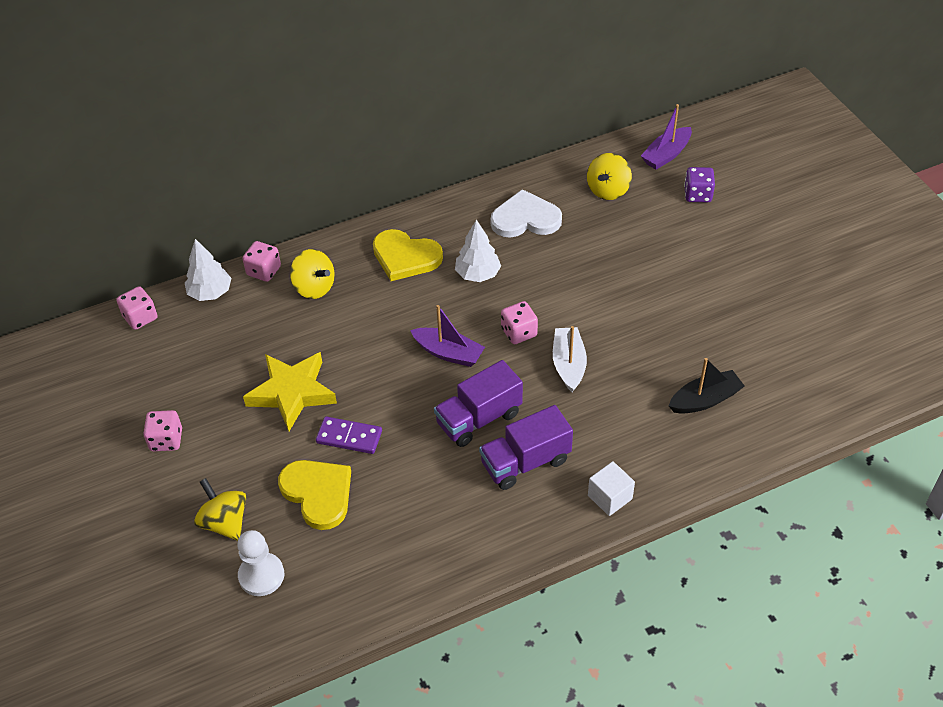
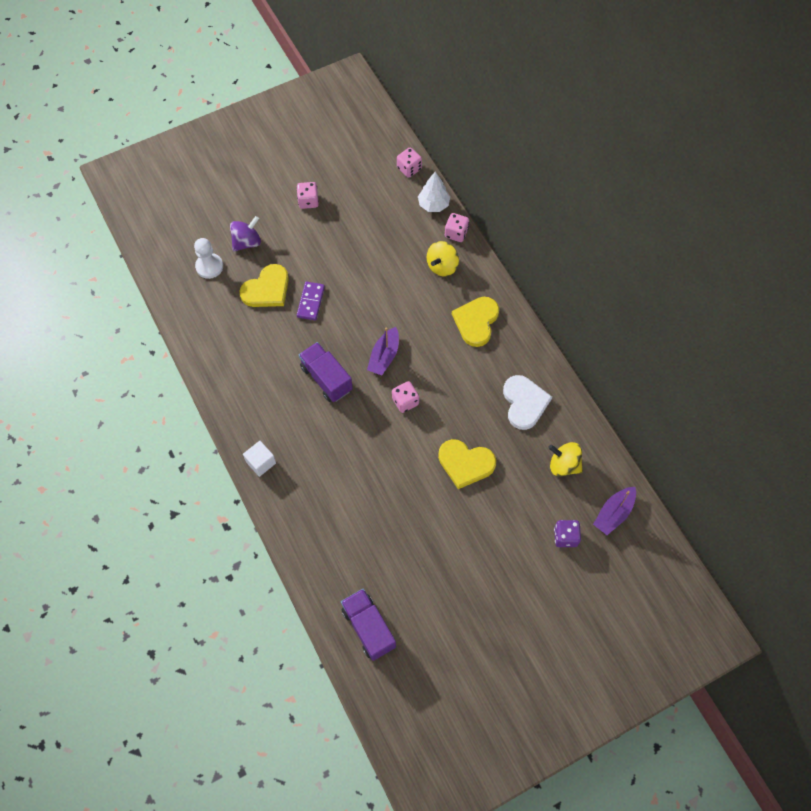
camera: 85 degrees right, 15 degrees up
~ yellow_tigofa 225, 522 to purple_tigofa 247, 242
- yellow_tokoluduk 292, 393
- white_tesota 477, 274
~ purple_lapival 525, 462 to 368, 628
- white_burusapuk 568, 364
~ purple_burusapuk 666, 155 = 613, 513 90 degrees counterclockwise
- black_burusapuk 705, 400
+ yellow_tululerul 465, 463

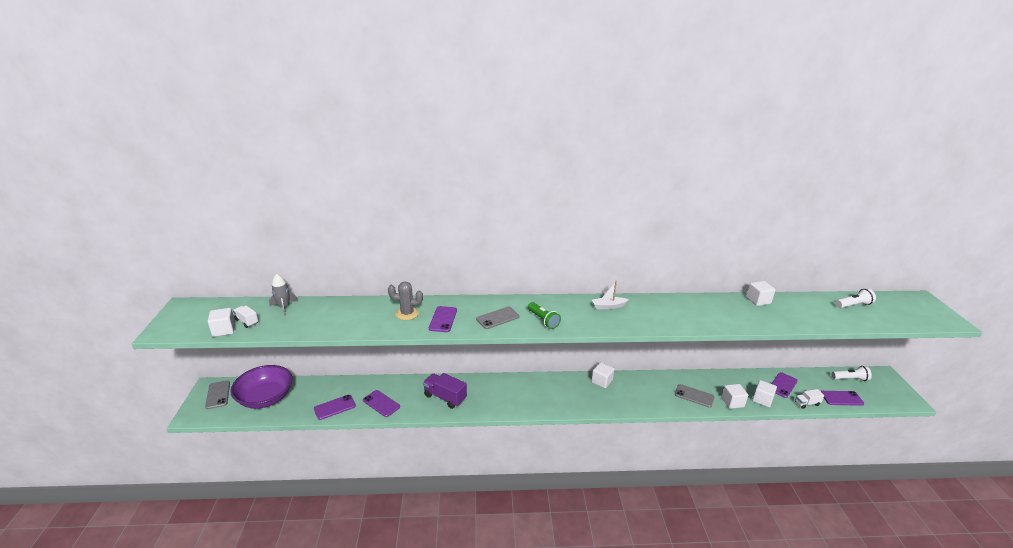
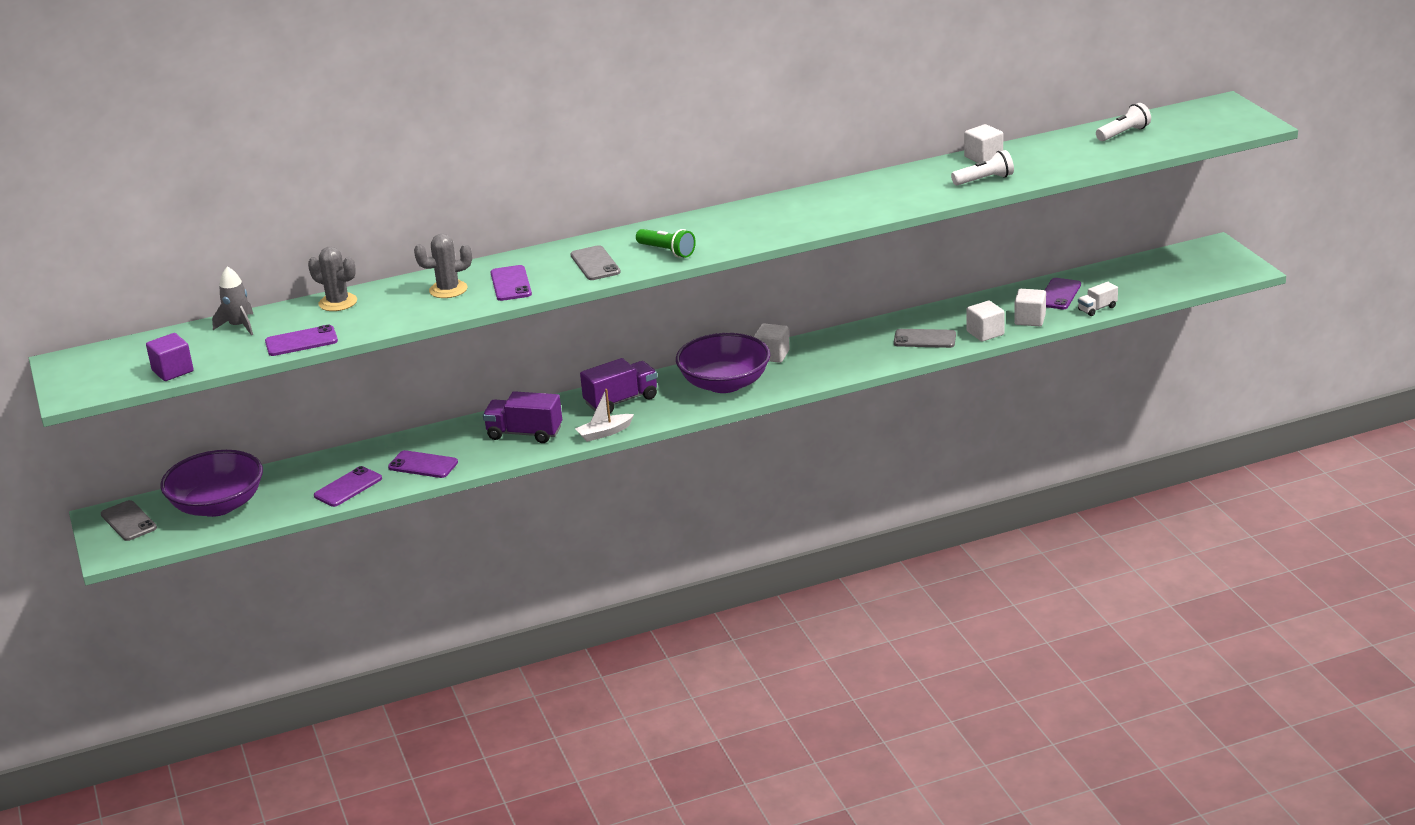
camera: 15 degrees left, 0 degrees up
~ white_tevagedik 224, 330 to purple_tevagedik 172, 371
- white_lapival 247, 321
~ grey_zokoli 497, 318 = 595, 264 60 degrees counterclockwise
~ white_burusapuk 608, 306 to 604, 433
~ purple_zokoli 841, 398 to 301, 341
~ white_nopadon 850, 379 to 984, 180
+ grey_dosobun 338, 302
+ purple_lapival 621, 401
+ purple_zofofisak 724, 383

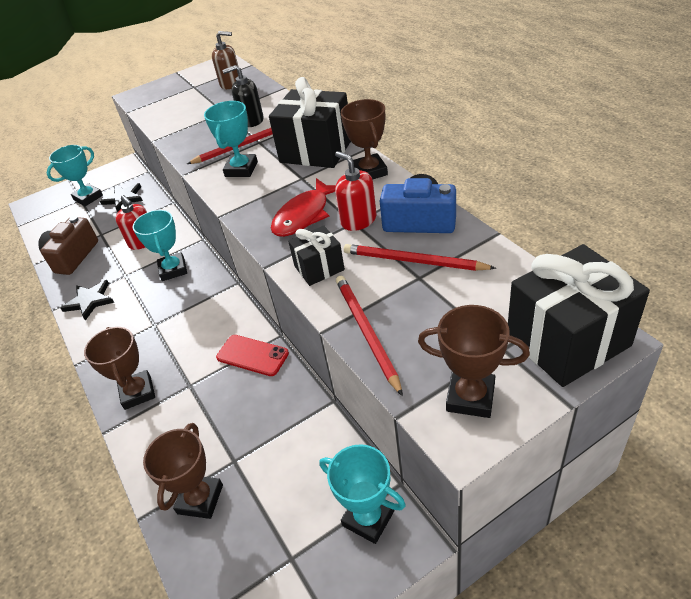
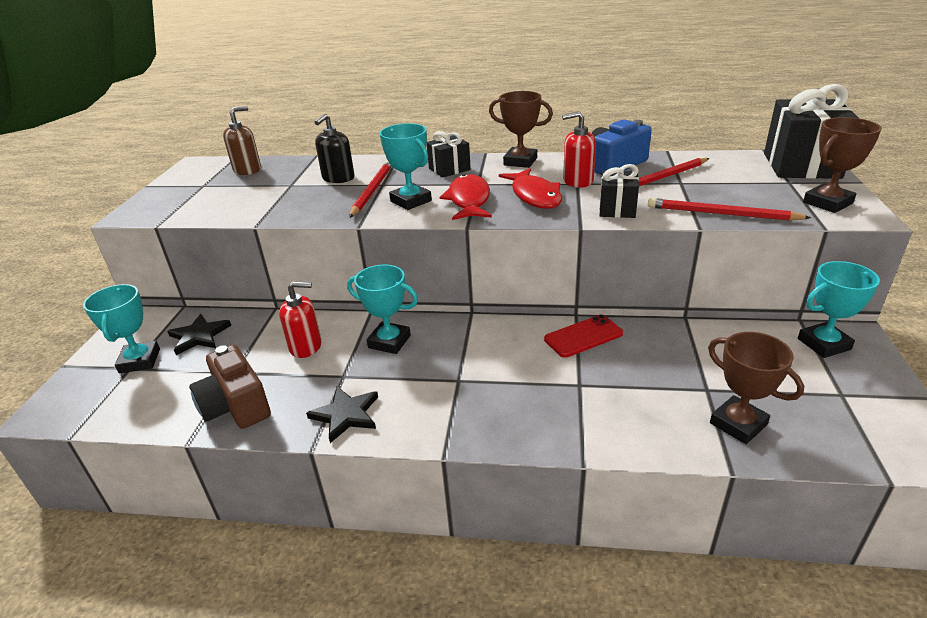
camera: 55 degrees left, 10 degrees down
- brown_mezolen 137, 392
~ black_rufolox 316, 151 = 449, 169 x0.53
+ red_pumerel 469, 200

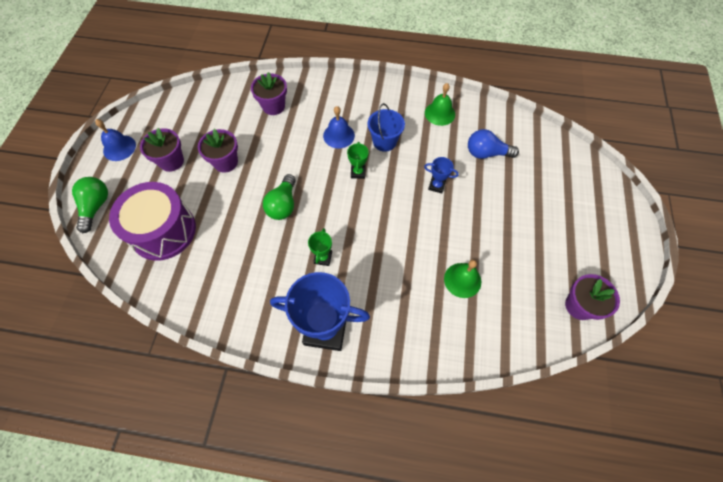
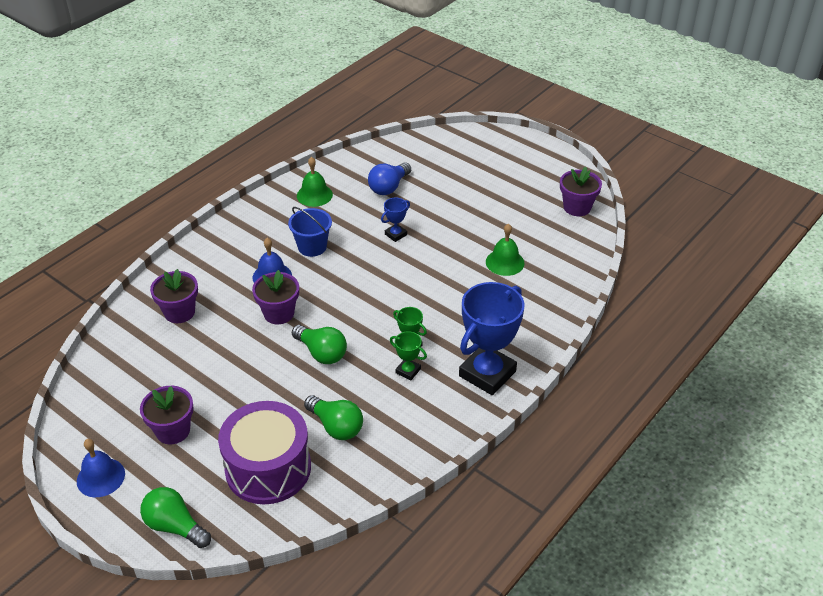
camera: 60 degrees left, 20 degrees down
~ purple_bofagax 225, 162 to 279, 313
~ green_mezolen 358, 172 to 408, 371
+ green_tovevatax 336, 426

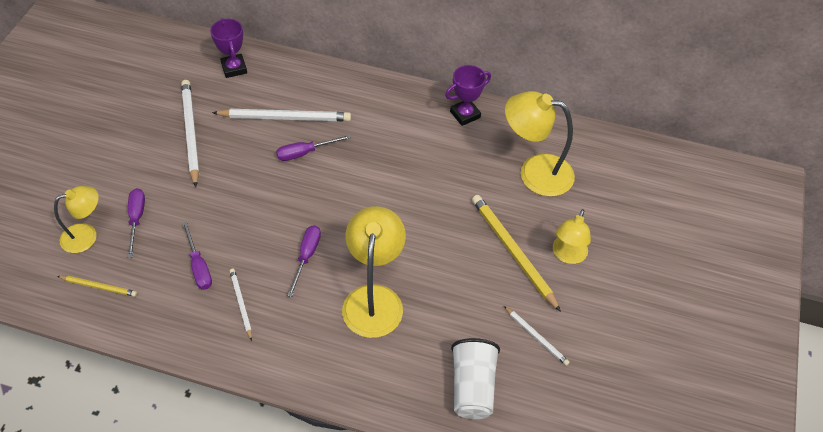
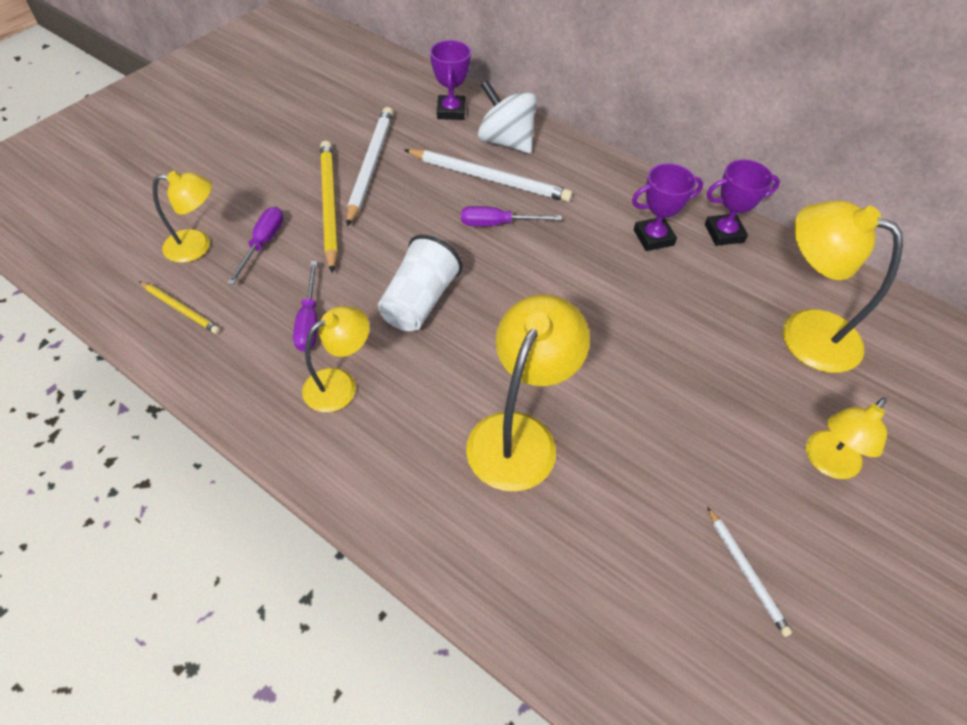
camera: 20 degrees right, 0 degrees up
~ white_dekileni 241, 304 to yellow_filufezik 340, 384
- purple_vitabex 306, 256
~ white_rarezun 472, 387 to 419, 301
~ yellow_dekileni 512, 252 to 329, 205
+ white_tigofa 506, 141
+ purple_mezolen 653, 237

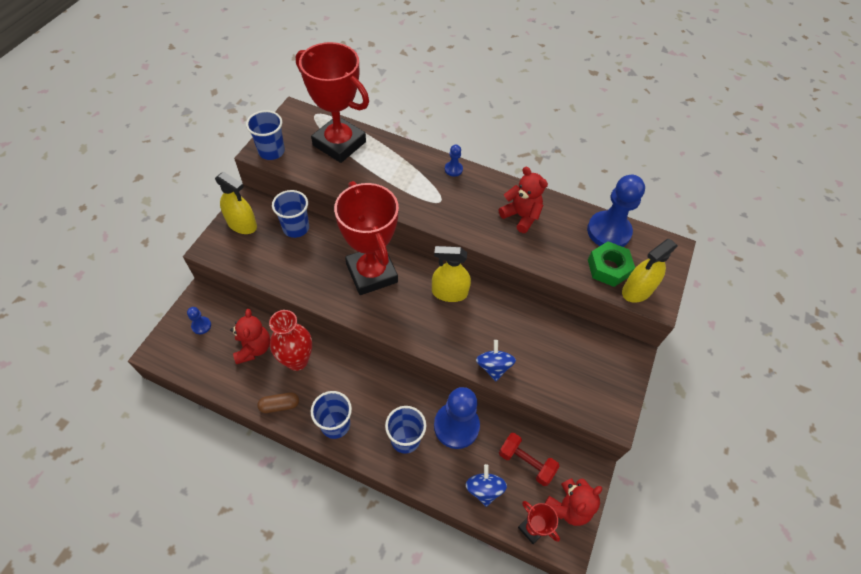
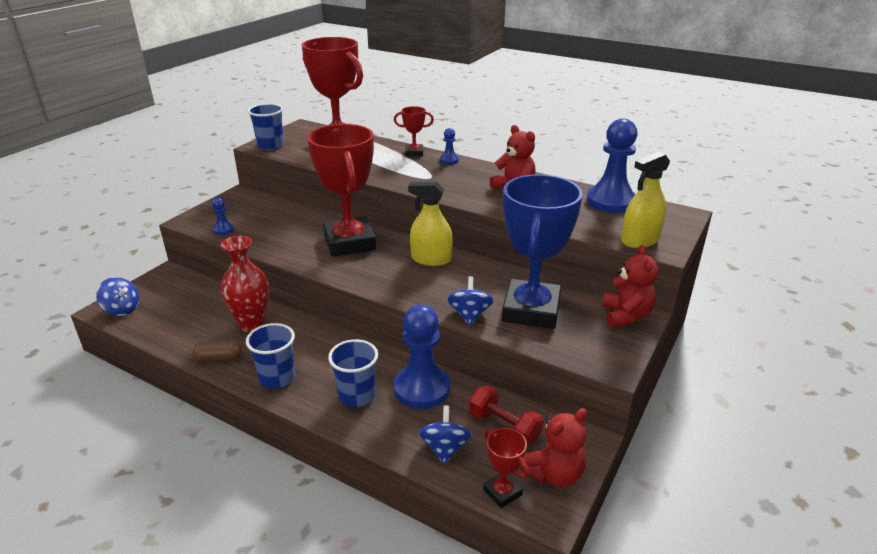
camera: 10 degrees right, 25 degrees down
~ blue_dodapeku 201, 326 to 223, 230
- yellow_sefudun 242, 224
~ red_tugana 253, 348 to 626, 316
- blue_rarezun 296, 228
- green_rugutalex 608, 268
+ blue_tigofa 122, 309
+ red_mezolen 414, 153
+ blue_mezolen 531, 310

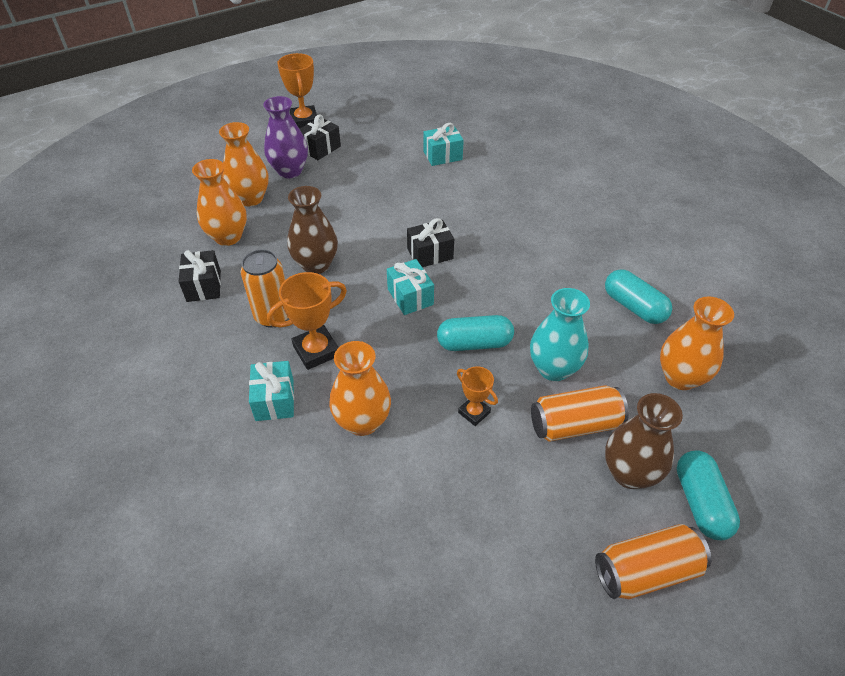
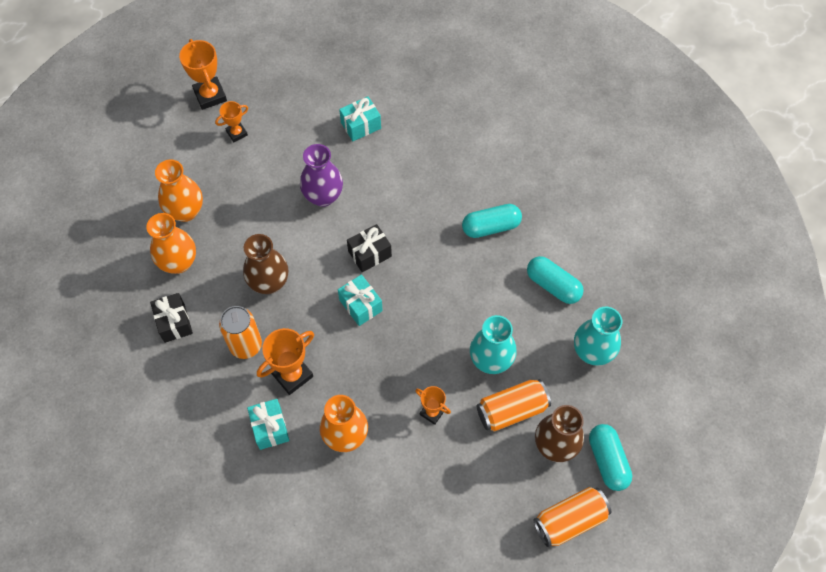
camera: 10 degrees left, 15 degrees up
~ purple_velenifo 290, 171 to 323, 196
~ black_rufolox 320, 148 to orange_mezolen 237, 133
~ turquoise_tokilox 474, 343 to 491, 227
~ orange_velenifo 680, 377 to turquoise_velenifo 592, 352

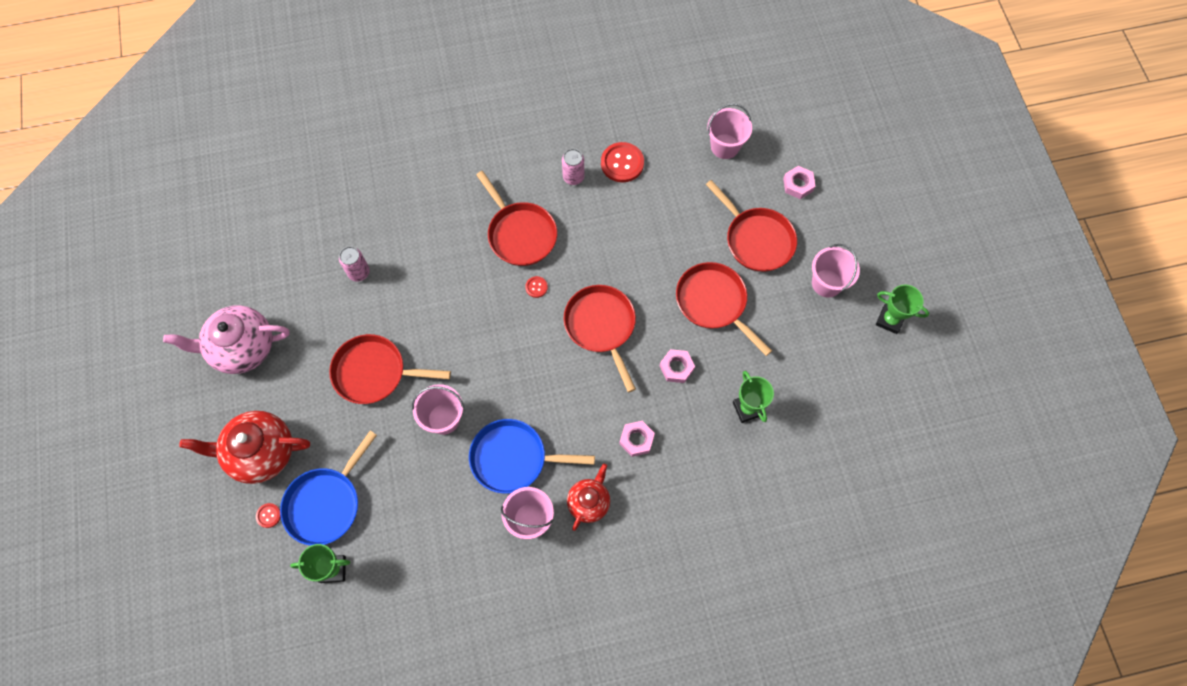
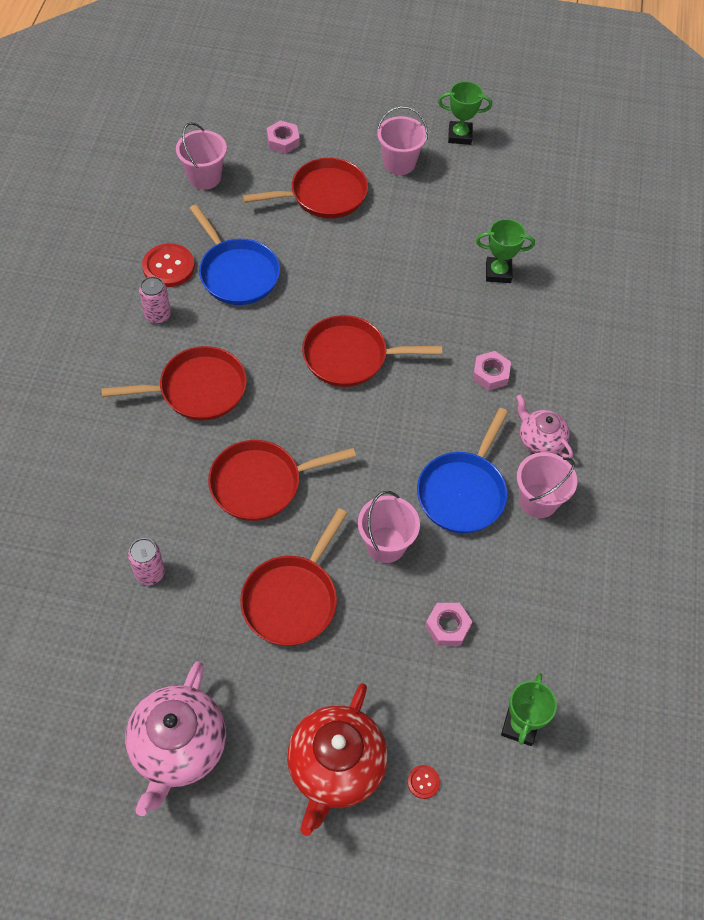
camera: 70 degrees left, 10 degrees down
~ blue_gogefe 326, 503 to 237, 273
- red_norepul 536, 287
~ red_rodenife 589, 502 to pink_rodenife 540, 440
~ pink_rugutalex 676, 367 to 447, 626
~ red_gogefe 714, 303 to 261, 483
~ green_mezolen 889, 320 = 460, 136 45 degrees clockwise

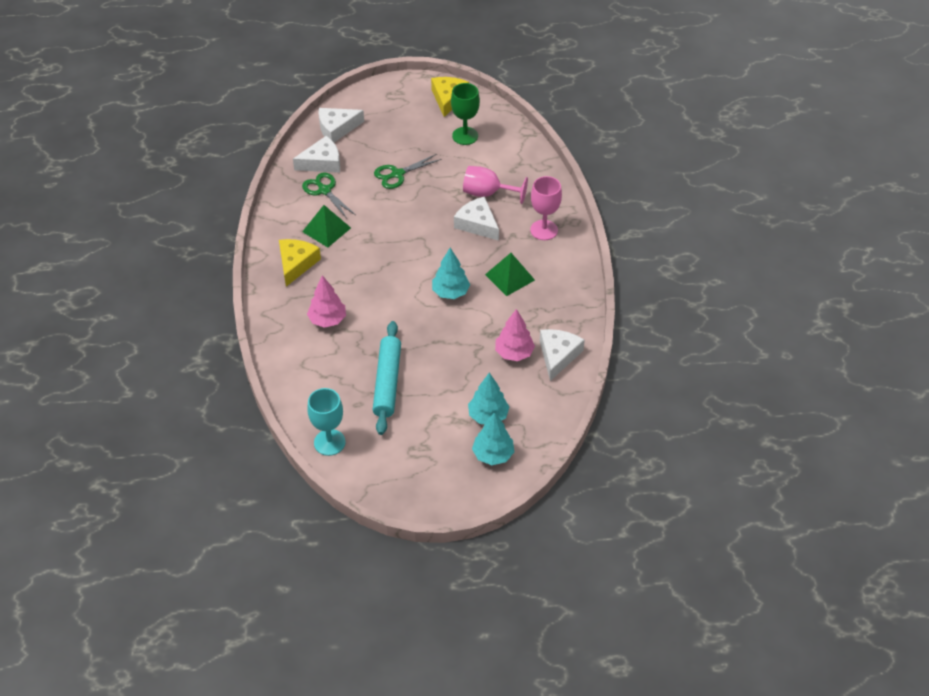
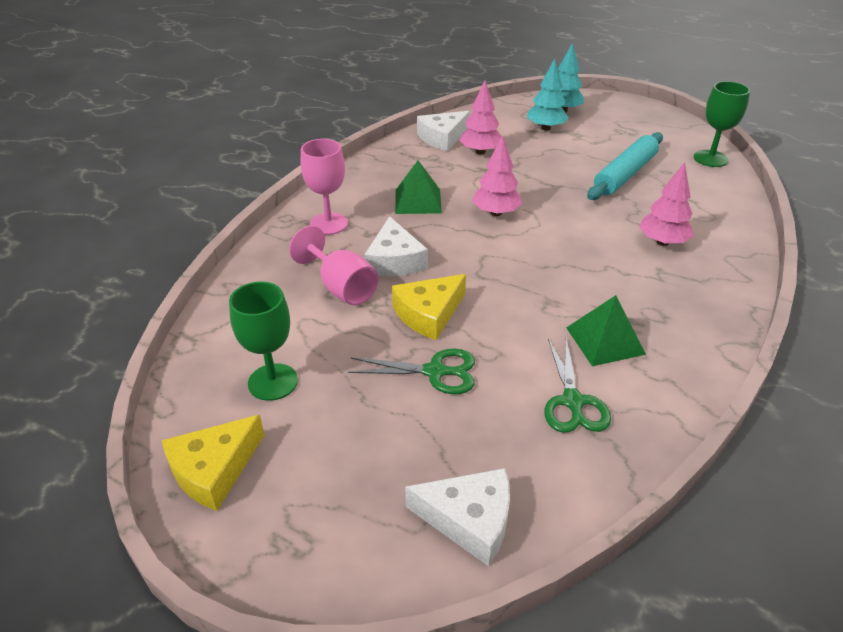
camera: 145 degrees left, 10 degrees down
~ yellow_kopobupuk 296, 264 to 428, 314
- white_kopobupuk 322, 162
~ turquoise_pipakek 329, 442 to green_pipakek 710, 158
~ turquoise_tesota 450, 292 to pink_tesota 496, 213

